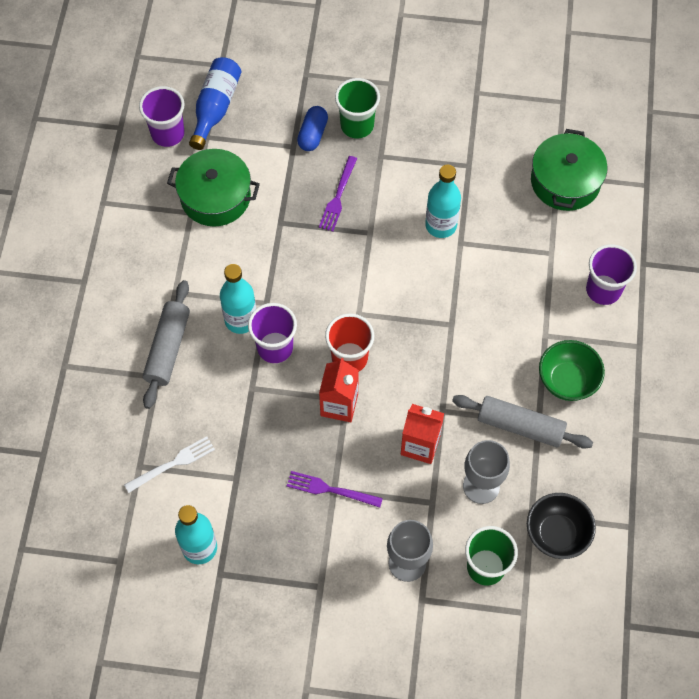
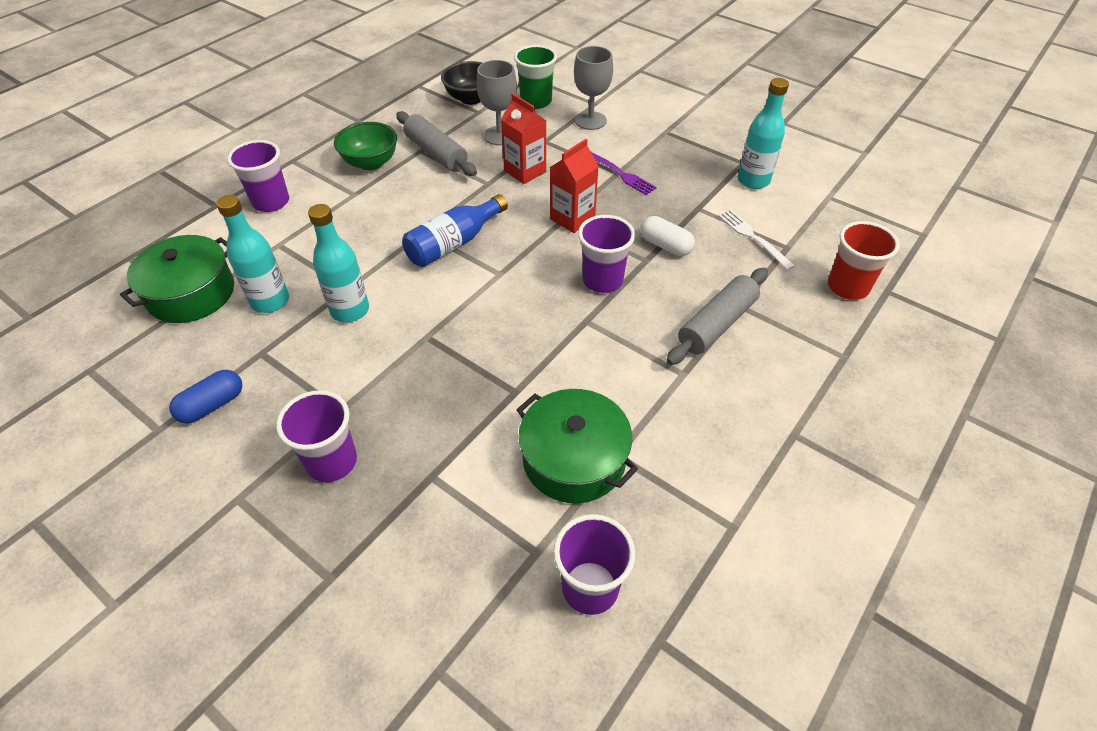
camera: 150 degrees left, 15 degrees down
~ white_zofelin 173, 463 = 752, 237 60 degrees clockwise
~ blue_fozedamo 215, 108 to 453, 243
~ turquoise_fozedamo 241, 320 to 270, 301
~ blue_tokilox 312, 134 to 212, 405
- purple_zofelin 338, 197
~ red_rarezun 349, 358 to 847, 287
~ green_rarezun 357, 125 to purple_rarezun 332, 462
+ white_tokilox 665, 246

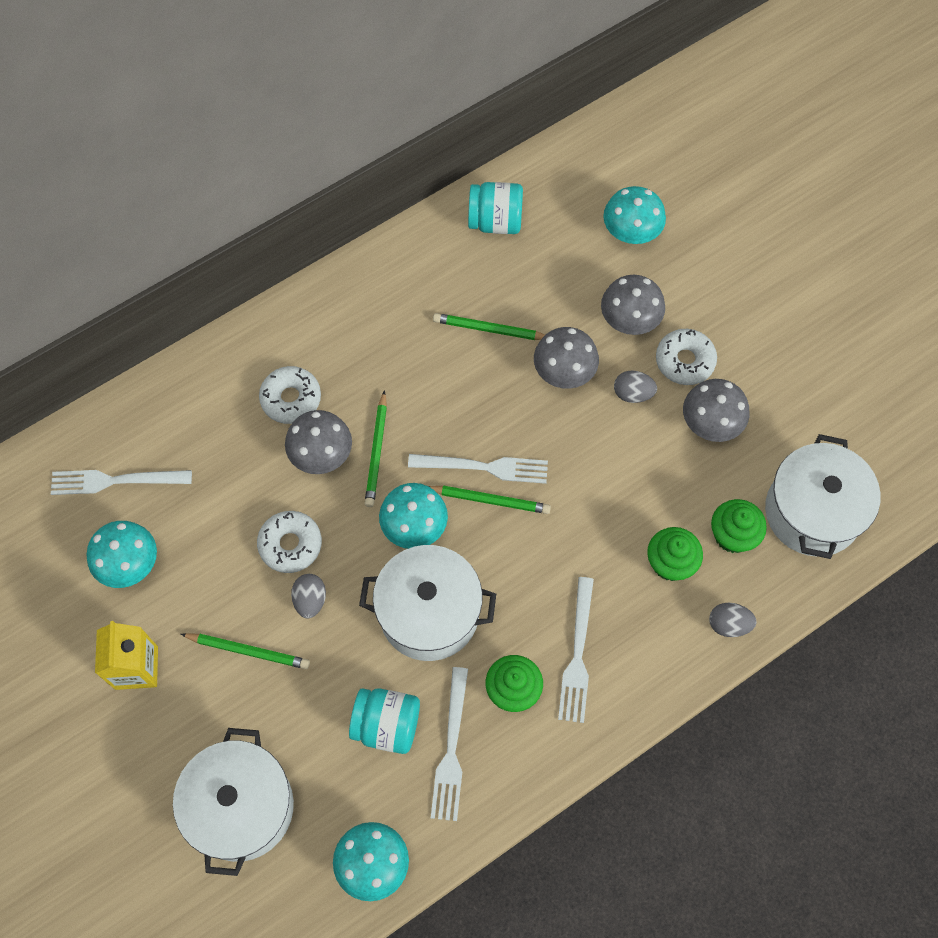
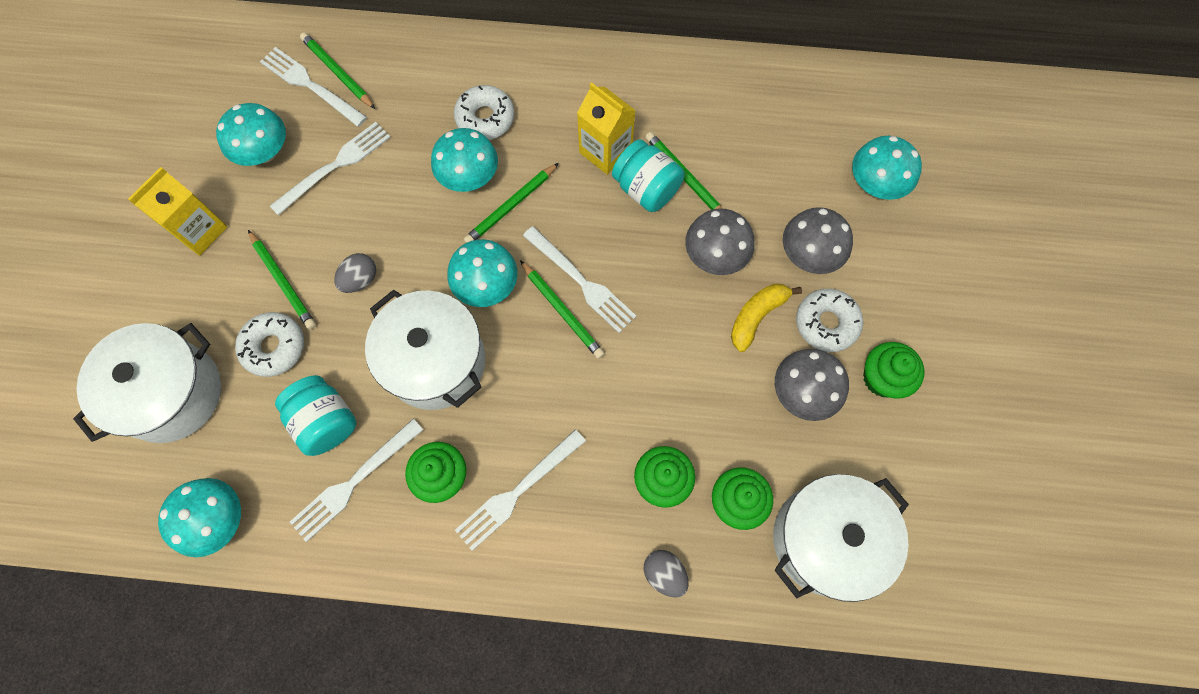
camera: 40 degrees right, 5 degrees up
~ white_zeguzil 290, 545 to 274, 347
~ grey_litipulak 321, 454 to turquoise_litipulak 469, 176
~ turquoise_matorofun 495, 221 to 646, 189
~ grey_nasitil 633, 393 to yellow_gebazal 756, 316
+ white_zofelin 335, 166
+ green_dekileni 338, 72
+ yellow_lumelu 605, 151
+ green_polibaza 882, 378

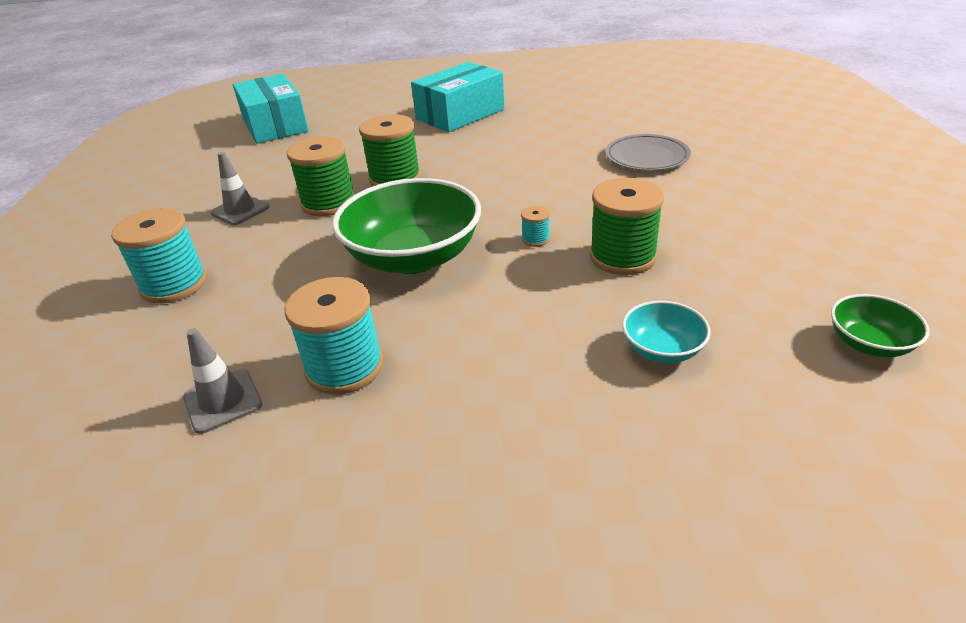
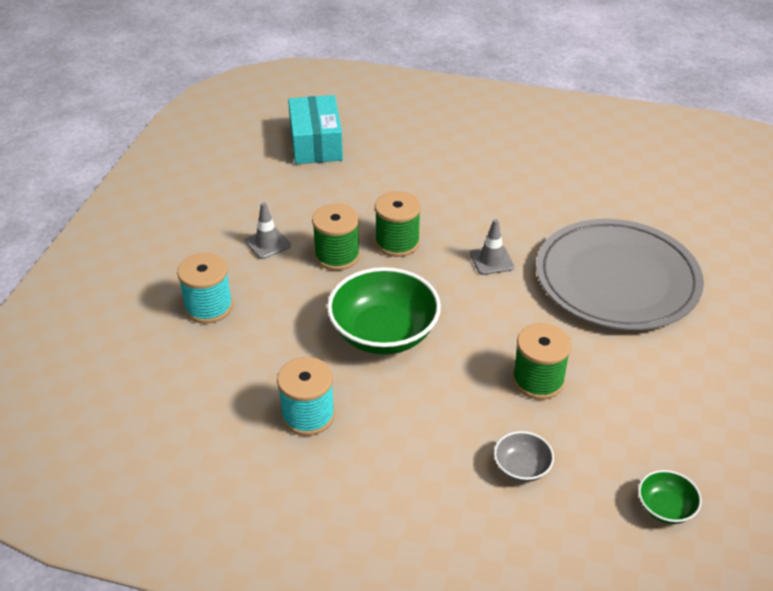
camera: 15 degrees right, 5 degrees up
~ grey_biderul 223, 401 to 491, 260
- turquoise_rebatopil 460, 114
- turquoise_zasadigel 535, 239
~ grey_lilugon 647, 156 = 617, 279 x2.21
~ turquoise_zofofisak 662, 349 to grey_zofofisak 521, 467

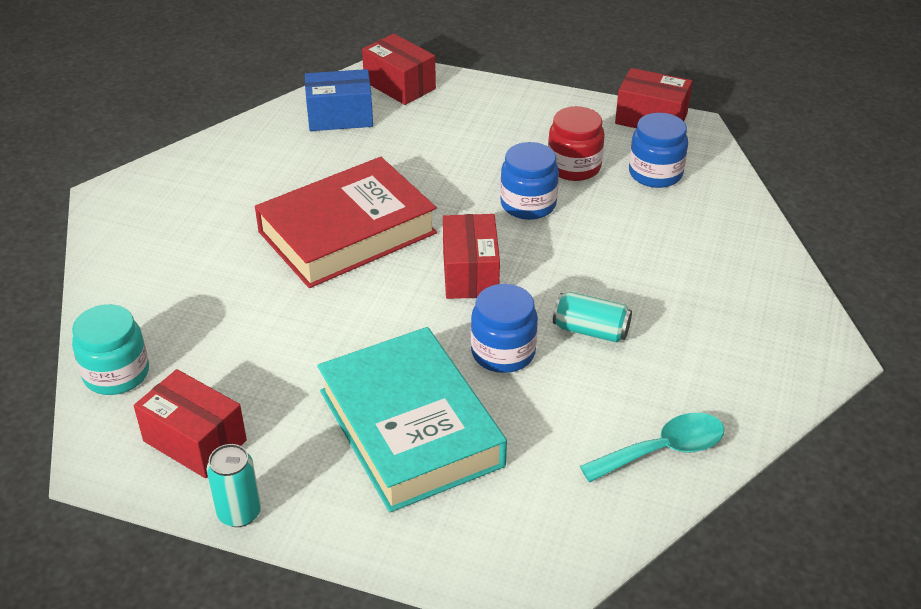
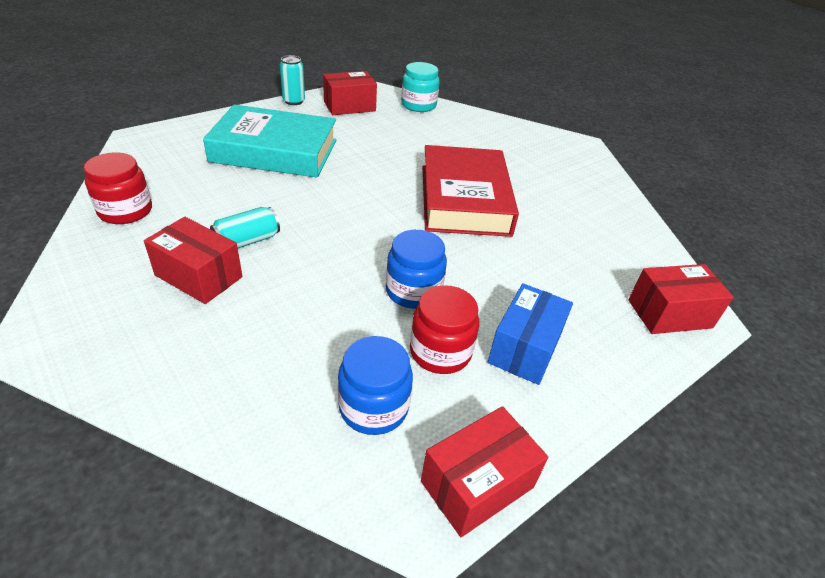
camera: 120 degrees right, 0 degrees up
~ blue_rebatopil 340, 117 to 525, 348
~ red_rebatopil 470, 273 to 199, 276
- blue_matorofun 503, 352
~ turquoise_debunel 663, 450 to red_matorofun 125, 211

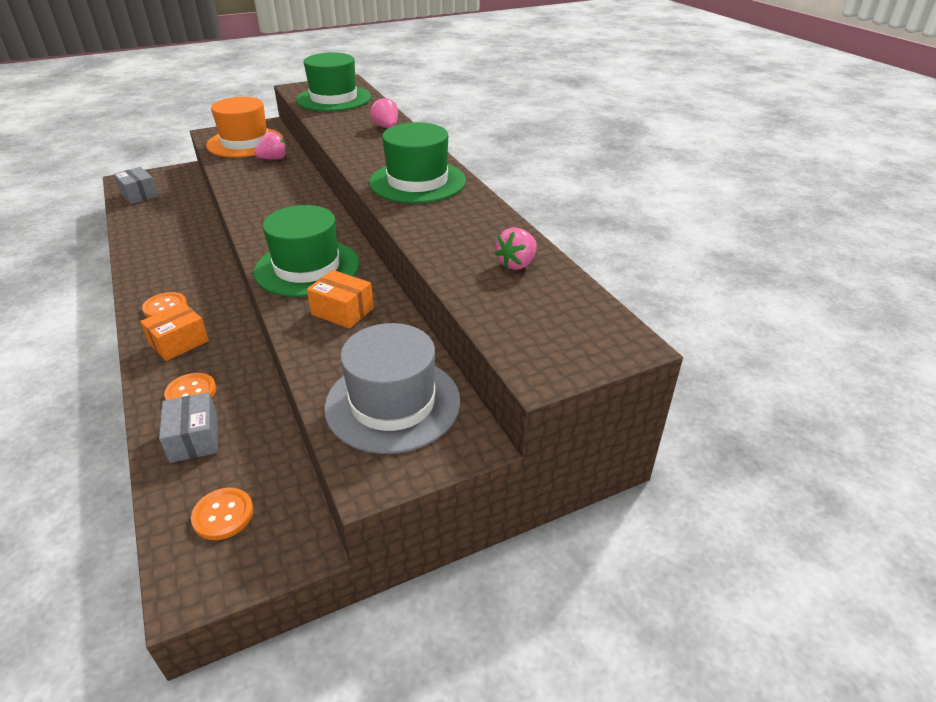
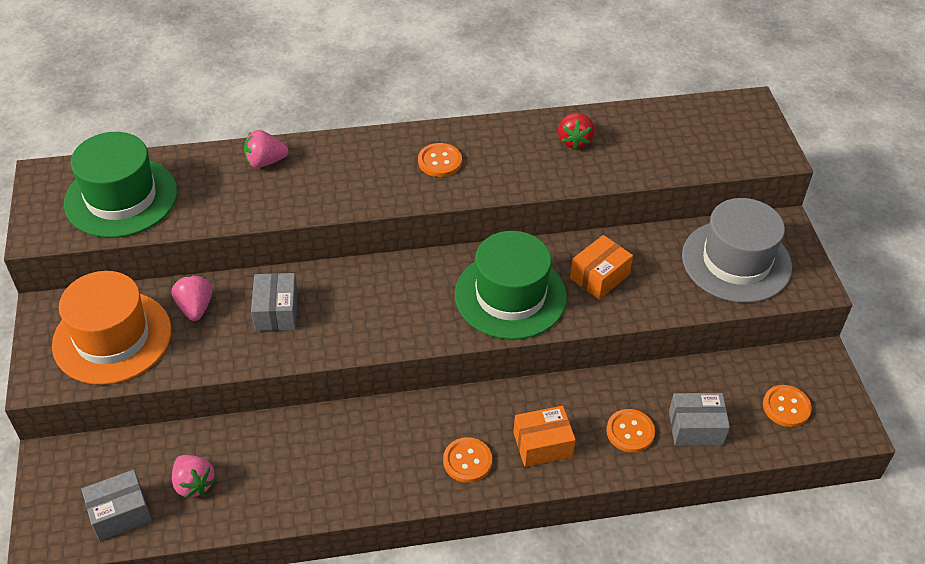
camera: 75 degrees left, 10 degrees up
~ orange_rebatopil 179, 342 = 542, 445 75 degrees counterclockwise
~ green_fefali 417, 182 to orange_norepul 440, 161
~ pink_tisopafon 517, 264 to 194, 484
+ grey_rebatopil 276, 311
+ red_tisopafon 574, 141

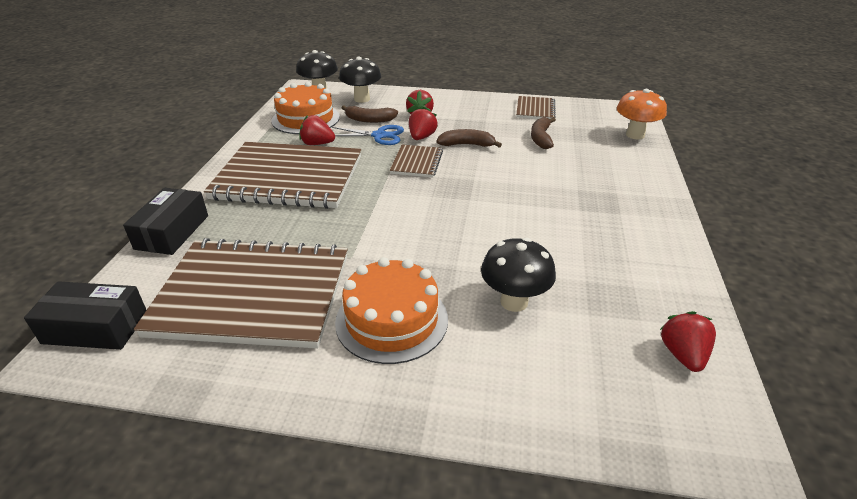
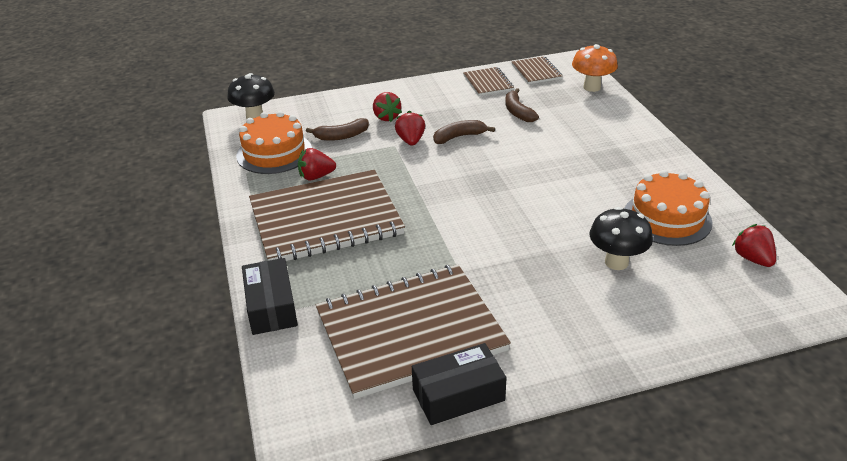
camera: 25 degrees left, 0 degrees up
~ black_rebatopil 95, 327 to 458, 395
- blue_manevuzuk 379, 135
~ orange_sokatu 391, 320 to 667, 218
- black_litipulak 362, 99
~ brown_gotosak 416, 162 to 536, 72

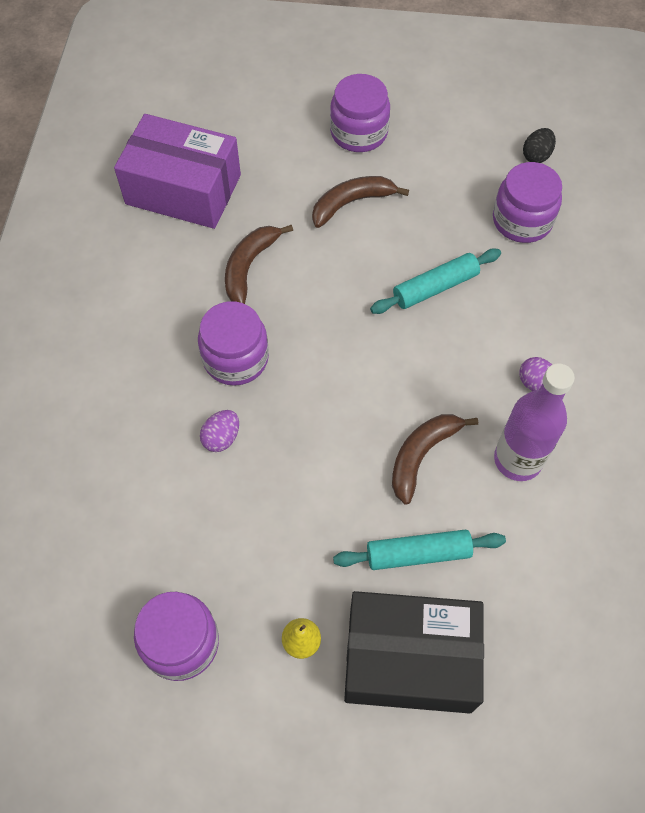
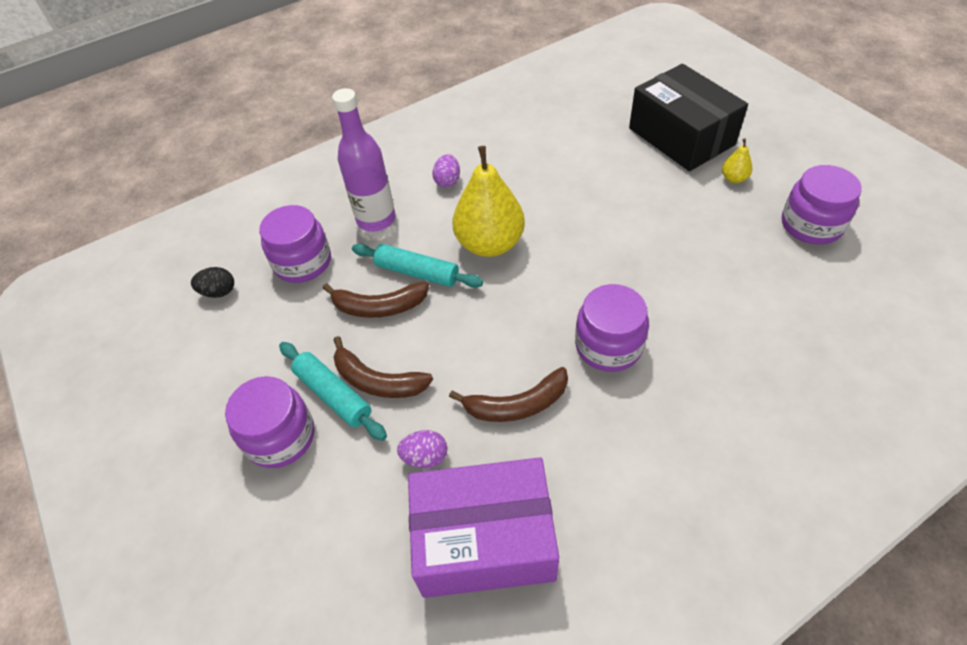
camera: 125 degrees left, 10 degrees down
~ purple_rebatopil 183, 189 = 484, 539 75 degrees counterclockwise
~ purple_nasitil 221, 438 to 425, 457
~ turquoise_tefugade 418, 553 to 333, 395
~ brown_gebazal 422, 456 to 379, 306
~ purple_fozedamo 517, 460 to 376, 219
+ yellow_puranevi 490, 244

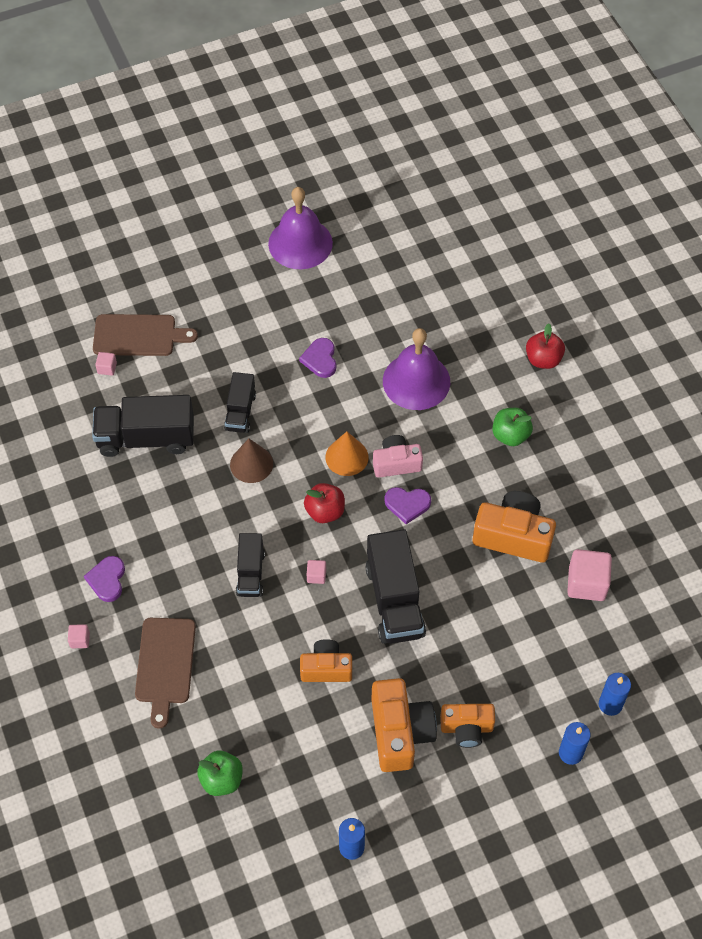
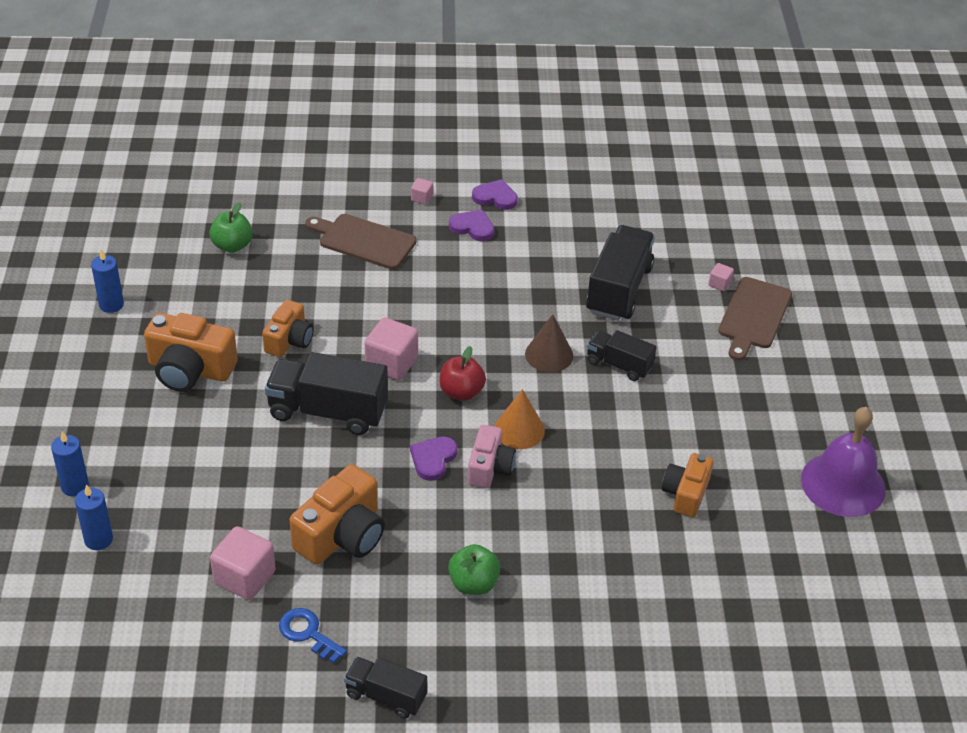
camera: 110 degrees right, 15 degrees down
~ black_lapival 250, 573 to 385, 696
~ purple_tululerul 320, 359 to 495, 197
~ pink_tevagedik 316, 575 = 391, 363 x2.07
- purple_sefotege 416, 381
~ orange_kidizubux 466, 728 to 685, 493
- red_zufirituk 543, 359
+ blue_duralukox 308, 633

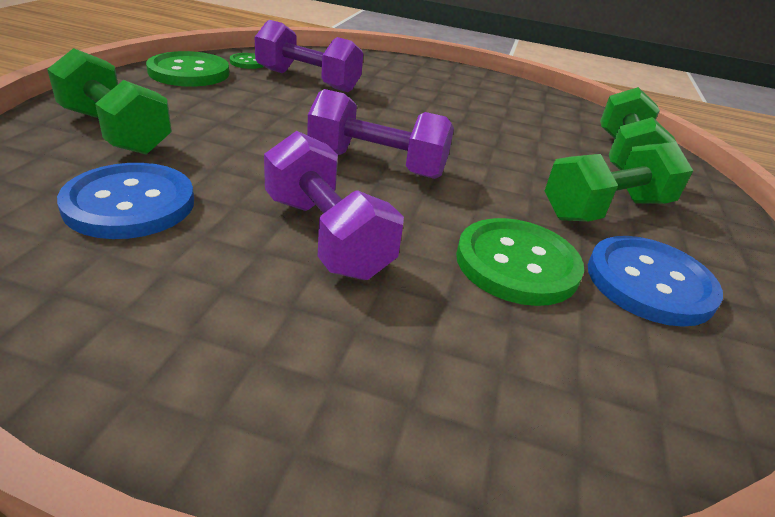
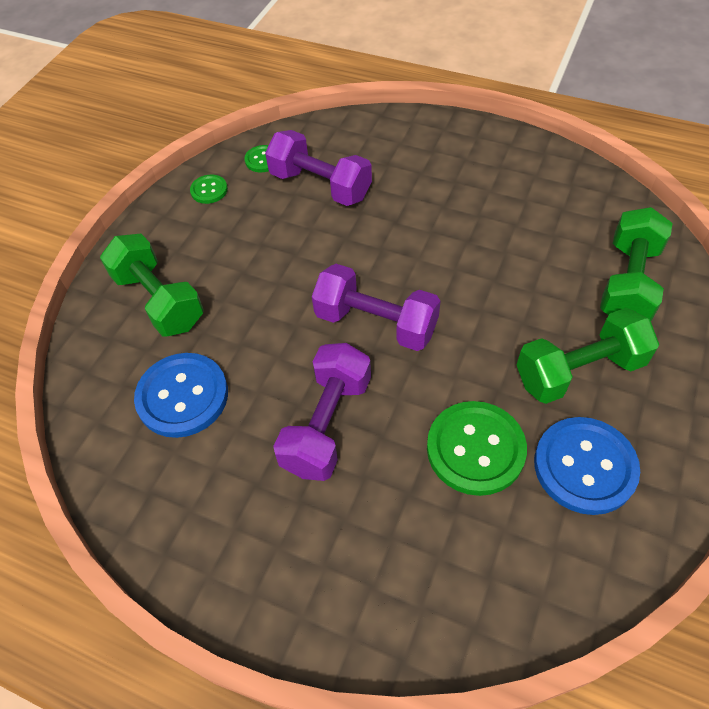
camera: 15 degrees right, 20 degrees up
~ green_norepul 189, 72 = 209, 190 x0.50
~ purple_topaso 326, 236 = 327, 424 45 degrees clockwise

